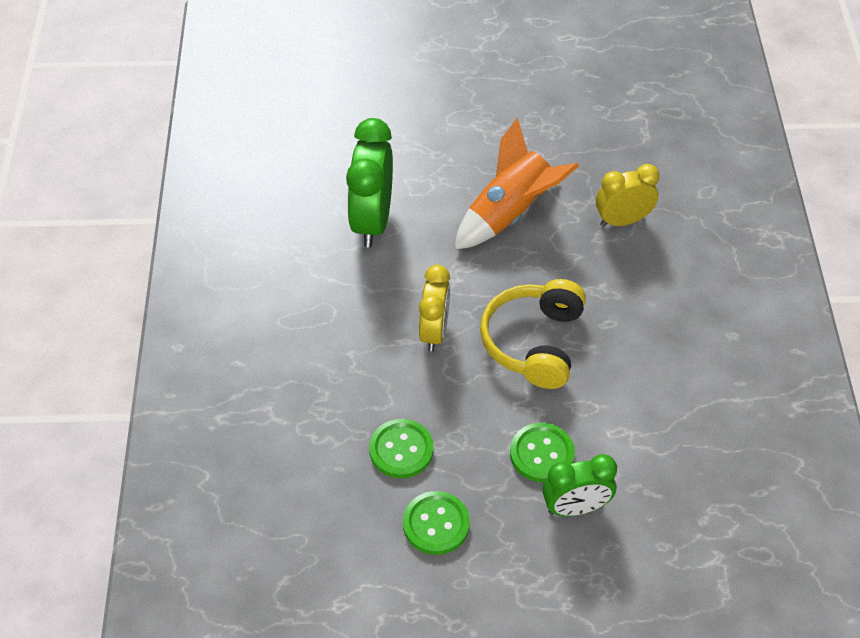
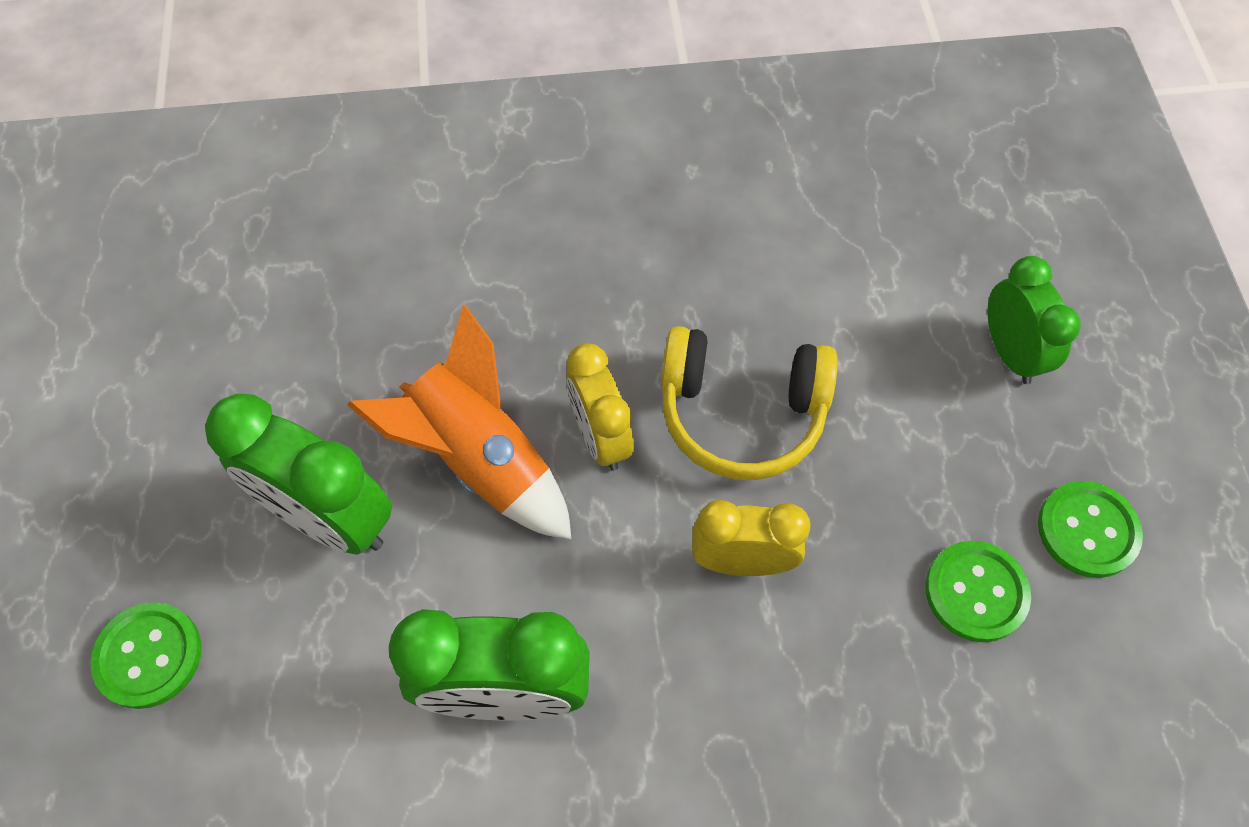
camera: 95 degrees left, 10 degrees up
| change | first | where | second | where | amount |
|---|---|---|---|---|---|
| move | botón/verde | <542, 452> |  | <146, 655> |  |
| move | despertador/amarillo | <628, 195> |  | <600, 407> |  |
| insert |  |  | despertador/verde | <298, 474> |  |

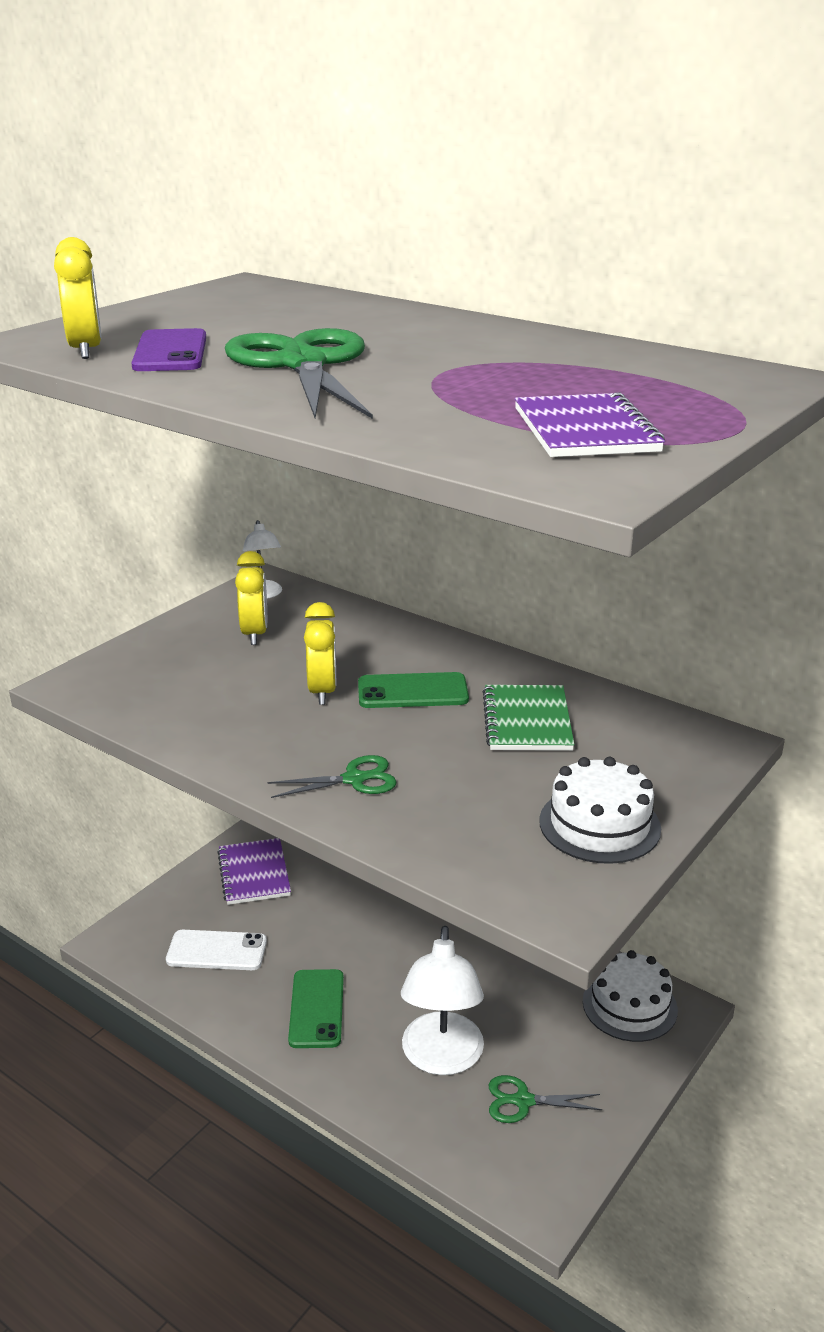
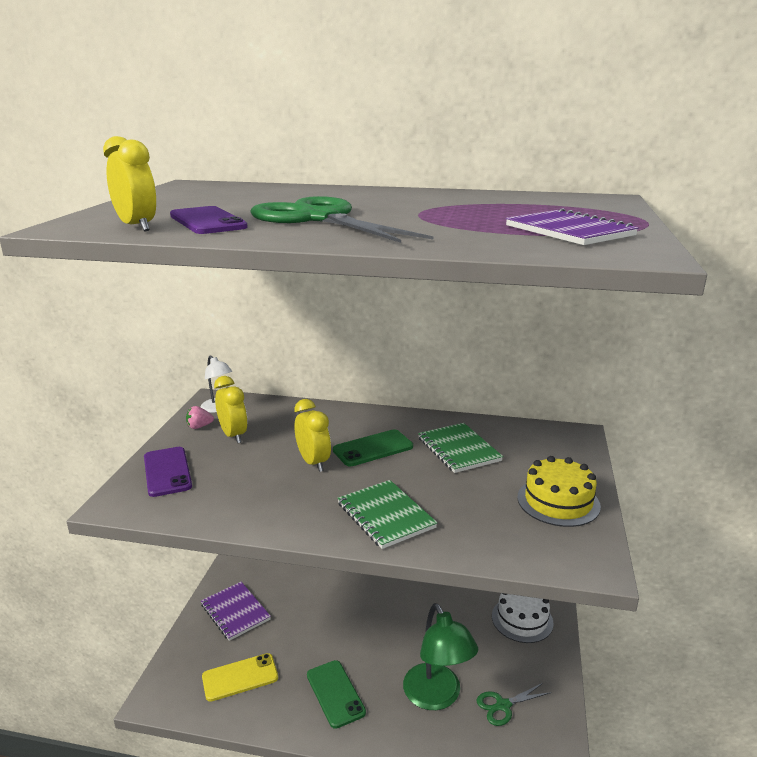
camera: 25 degrees left, 5 degrees down
| change | first | where | second | where | amount |
|---|---|---|---|---|---|
| recolor | móvil/blanco | <216, 950> | móvil/amarillo | <240, 677> |  |
| replace | tijeras/verde | <331, 776> | cuaderno/verde | <388, 514> |  |
| recolor | lámpara/blanco | <442, 1000> | lámpara/verde | <440, 656> |  |
| recolor | tarta/blanco | <600, 810> | tarta/amarillo | <559, 491> |  |
| insert |  |  | móvil/morado | <168, 472> |  |
| insert |  |  | fresa/rosa | <200, 417> |  |

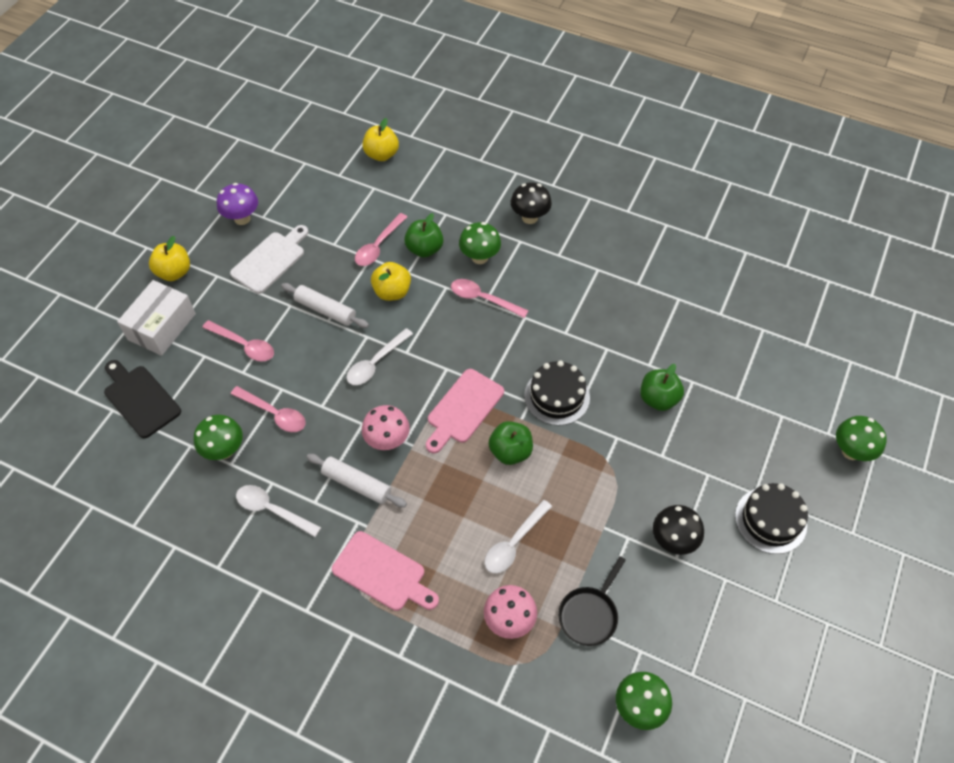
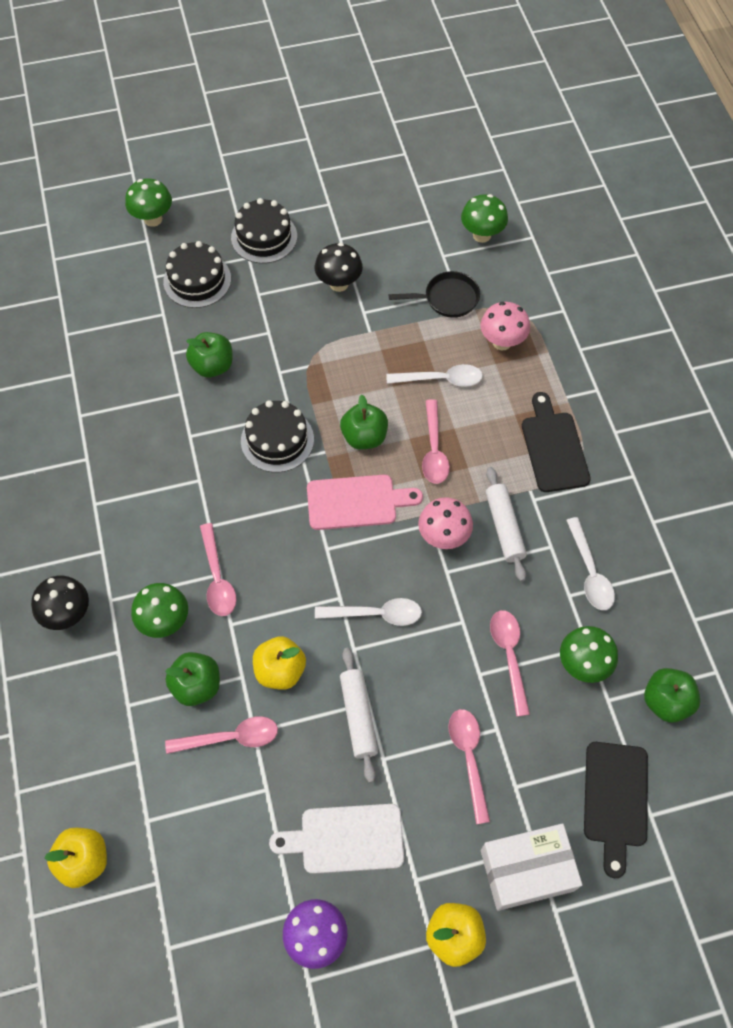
camera: 130 degrees left, 5 degrees up
| change | first | where | second | where | amount |
|---|---|---|---|---|---|
| recolor | tabla de cortar/rosa | <385, 571> | tabla de cortar/negro | <556, 442> |  |
| insert |  |  | tarta/negro | <197, 274> |  |
| insert |  |  | cuchara/rosa | <436, 441> |  |
| insert |  |  | manzana/verde | <672, 695> |  |

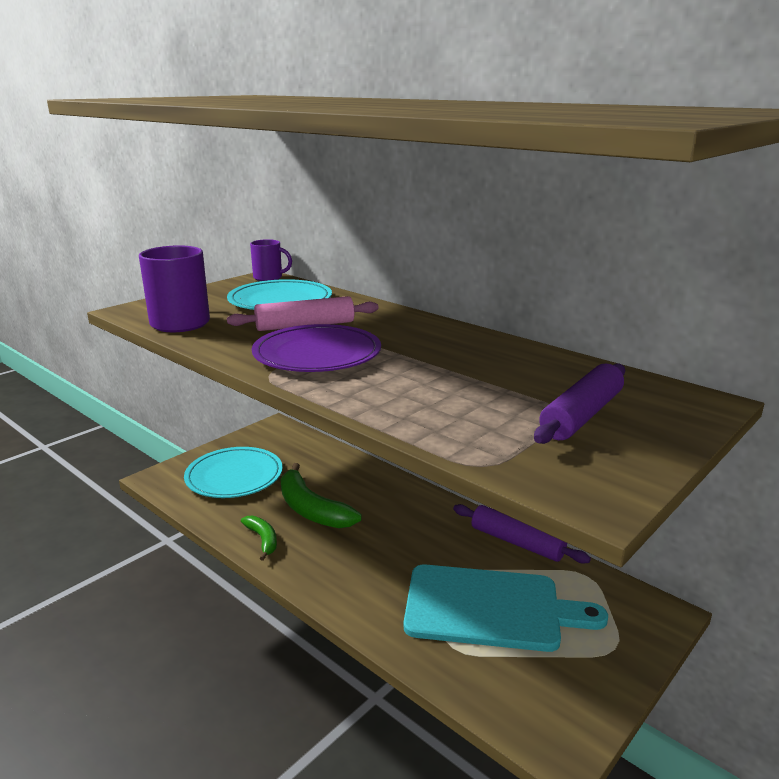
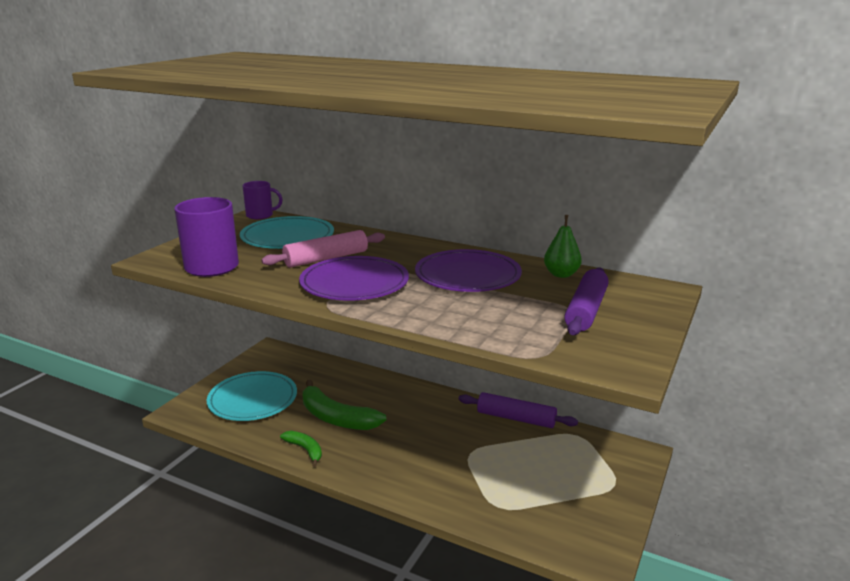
camera: 15 degrees left, 0 degrees up
| change | first | where | second | where | amount |
|---|---|---|---|---|---|
| delete | tabla de cortar/turquesa | <506, 608> |  |  |  |
| insert |  |  | plato/morado | <468, 270> |  |
| insert |  |  | pera/verde | <563, 246> |  |

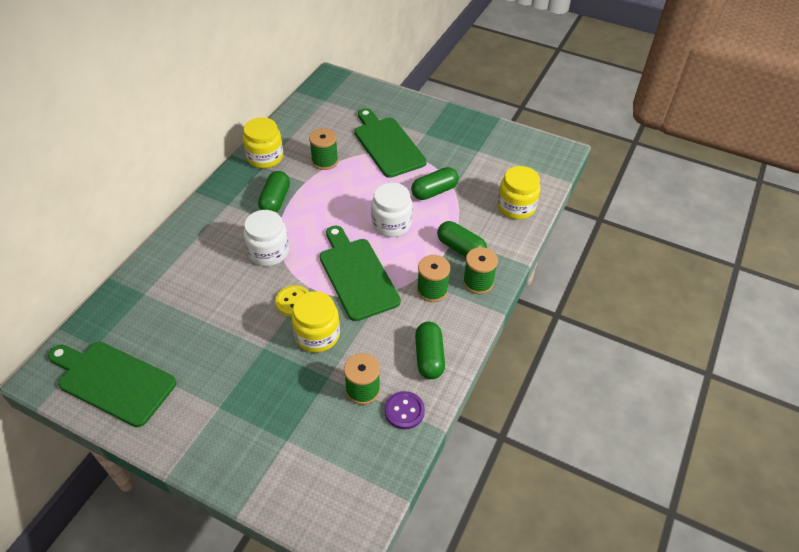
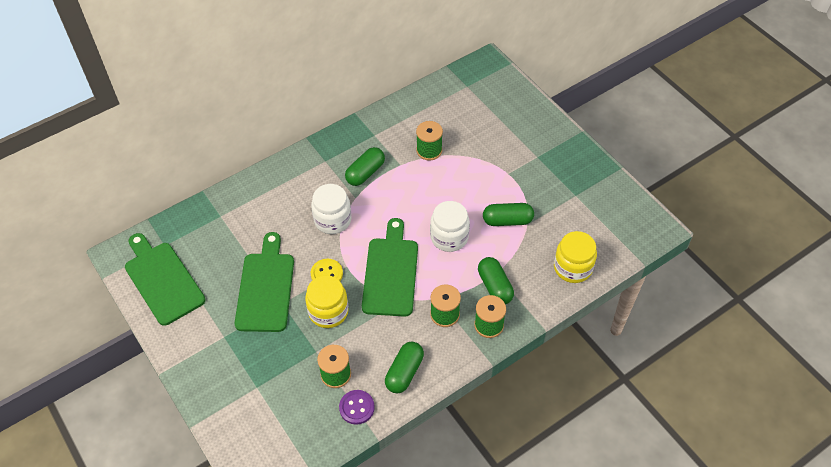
camera: 30 degrees right, 5 degrees up
| change | first | where | second | where | amount |
|---|---|---|---|---|---|
| delete | tarro/amarillo | <263, 142> |  |  |  |
| move | tabla de cortar/verde | <390, 143> |  | <264, 282> |  |

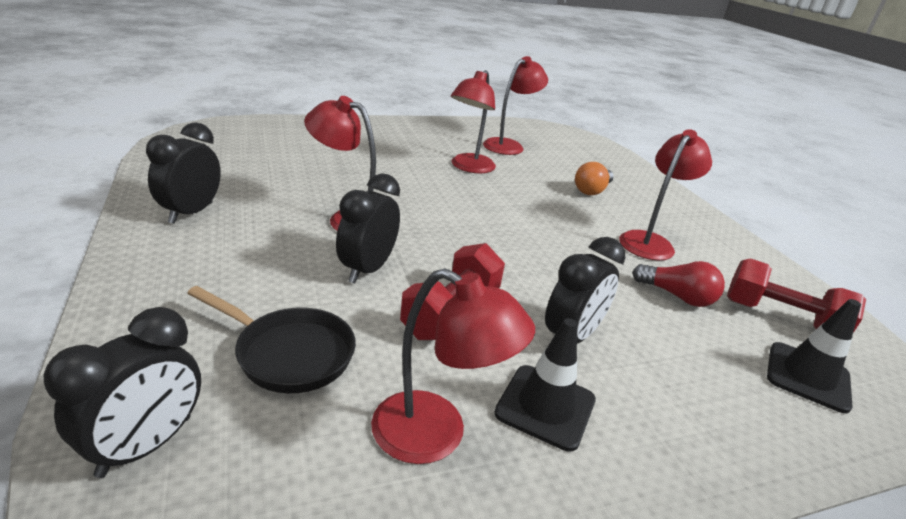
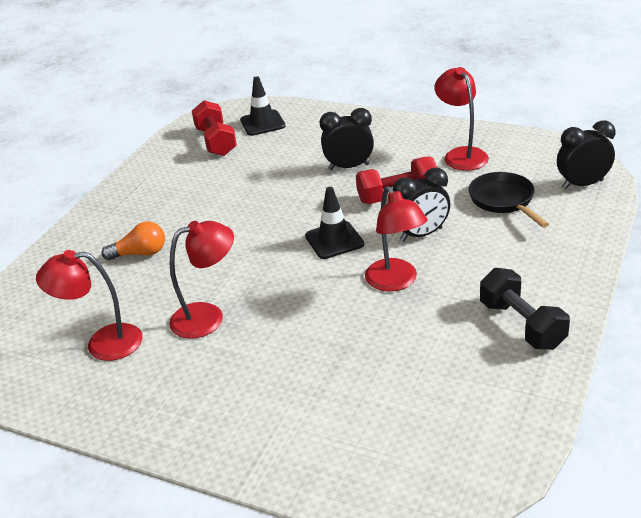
camera: 130 degrees left, 5 degrees up
| change | first | where | second | where | amount |
|---|---|---|---|---|---|
| replace | despertador/negro | <183, 173> | mancuerna/negro | <525, 309> |  |
| move | cono de tráfico/negro | <545, 385> |  | <334, 223> |  |
| delete | lámpara/rojo | <665, 194> |  |  |  |
| delete | bombilla/rojo | <678, 284> |  |  |  |

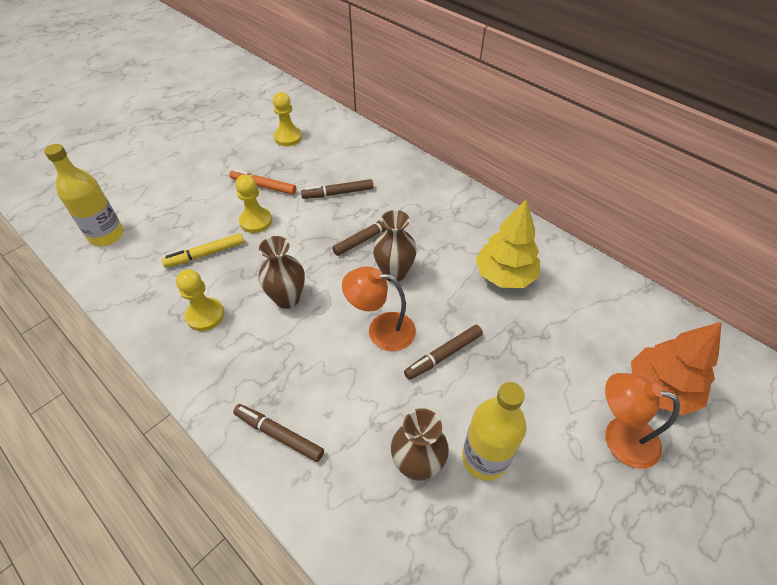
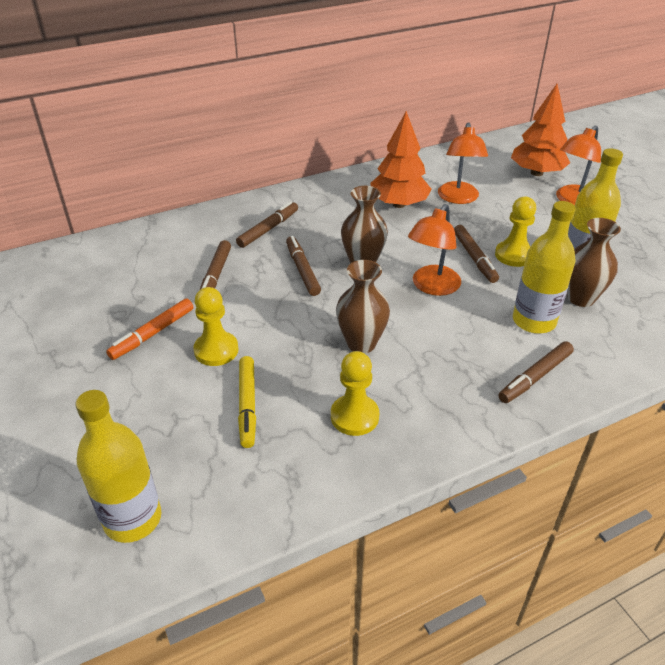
camera: 70 degrees left, 10 degrees down
| change | first | where | second | where | amount |
|---|---|---|---|---|---|
| move | peón/amarillo | <287, 119> |  | <515, 232> |  |
| recolor | árbol/amarillo | <507, 244> | árbol/naranja | <401, 159> |  |
| insert |  |  | rotulador/marrón | <267, 224> |  |
| insert |  |  | lámpara/naranja | <463, 163> |  |
| insert |  |  | botella/amarillo | <544, 267> |  |

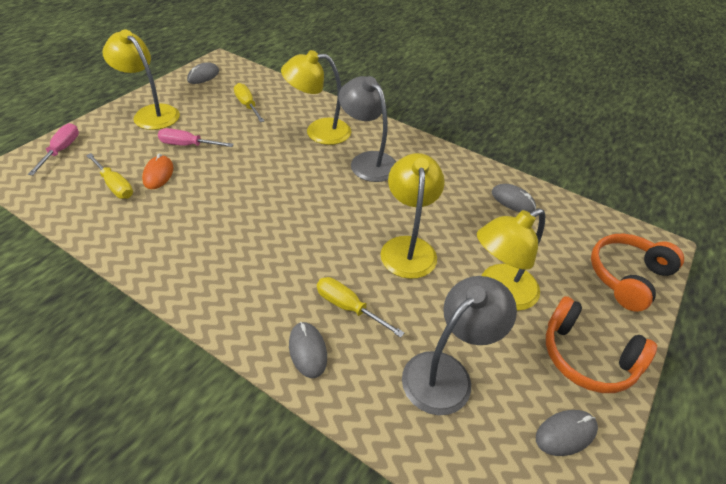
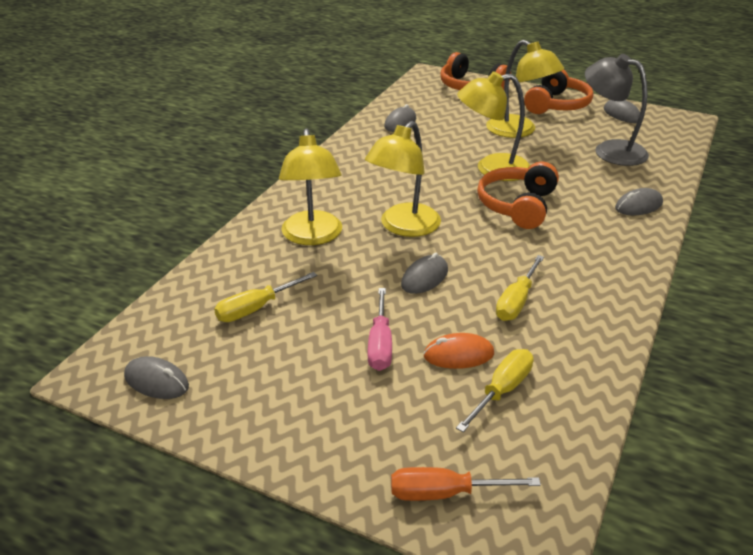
camera: 95 degrees left, 10 degrees down
| change | first | where | second | where | amount |
|---|---|---|---|---|---|
| recolor | destornillador/rosa | <53, 149> | destornillador/naranja | <466, 484> |  |
| move | lámpara/amarillo | <141, 80> |  | <403, 179> |  |
| move | destornillador/amarillo | <360, 307> |  | <520, 288> |  |
| delete | lámpara/gris | <367, 129> |  |  |  |
| insert |  |  | ratón/gris | <424, 273> |  |
| insert |  |  | auriculares/naranja | <518, 195> |  |

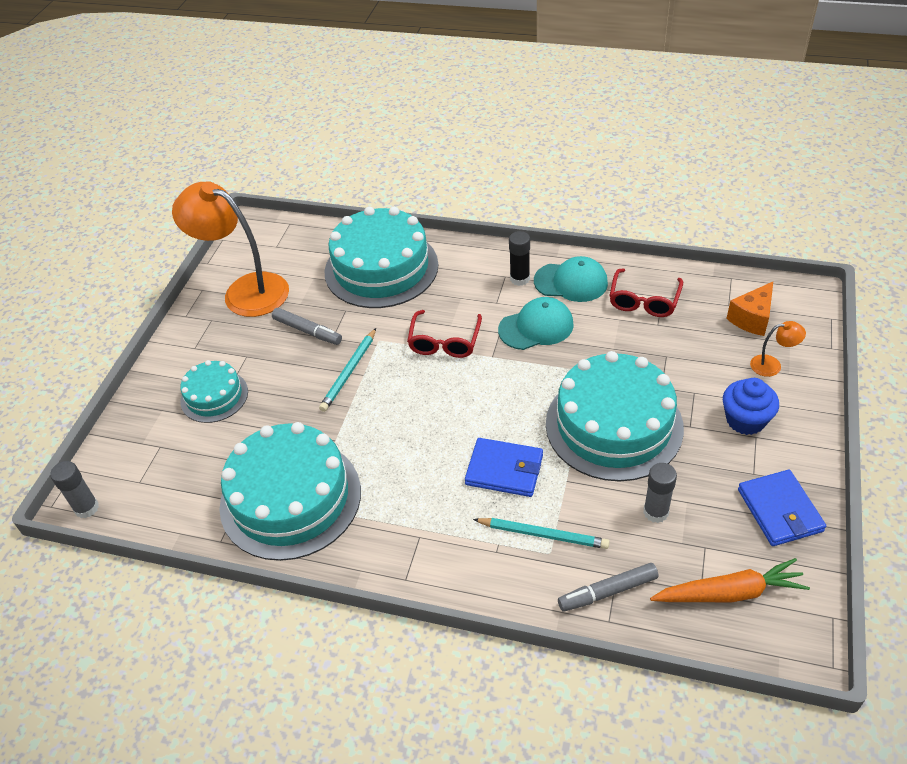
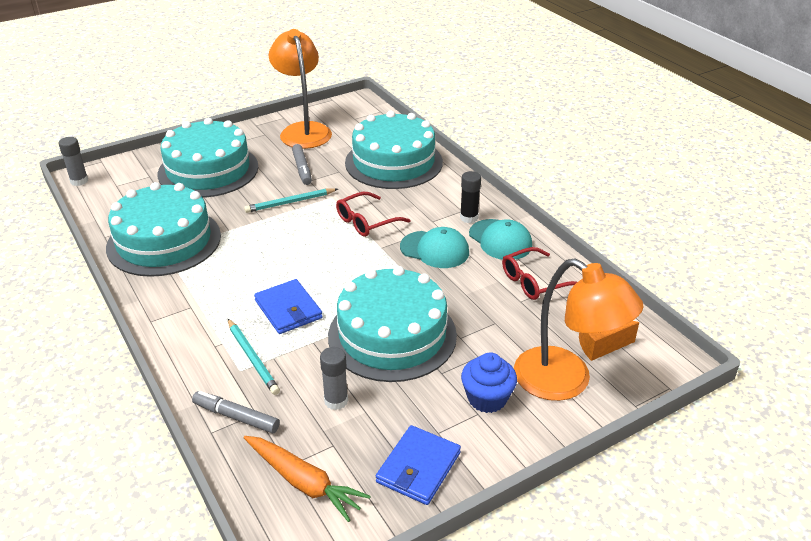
camera: 40 degrees right, 10 degrees down
| change | first | where | second | where | amount |
|---|---|---|---|---|---|
| resize | tarta/turquesa | <214, 391> |  | <207, 158> | x1.90 |
| resize | lámpara/naranja | <778, 349> |  | <579, 329> | x2.43 |

